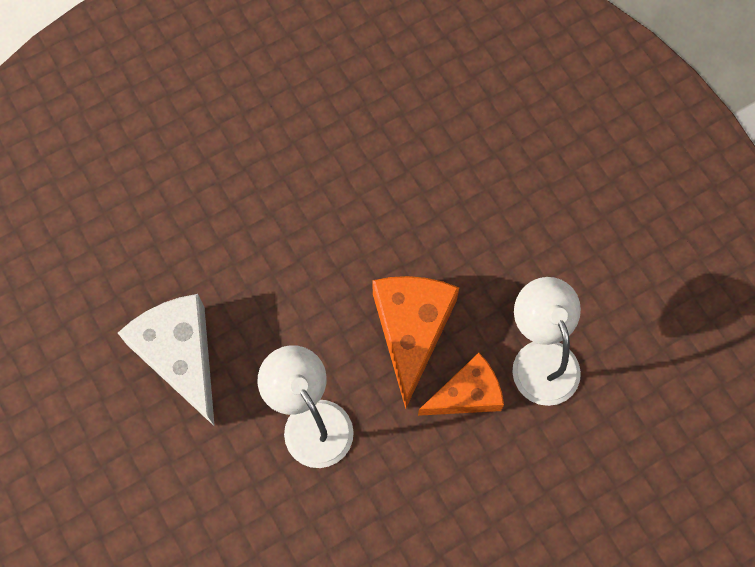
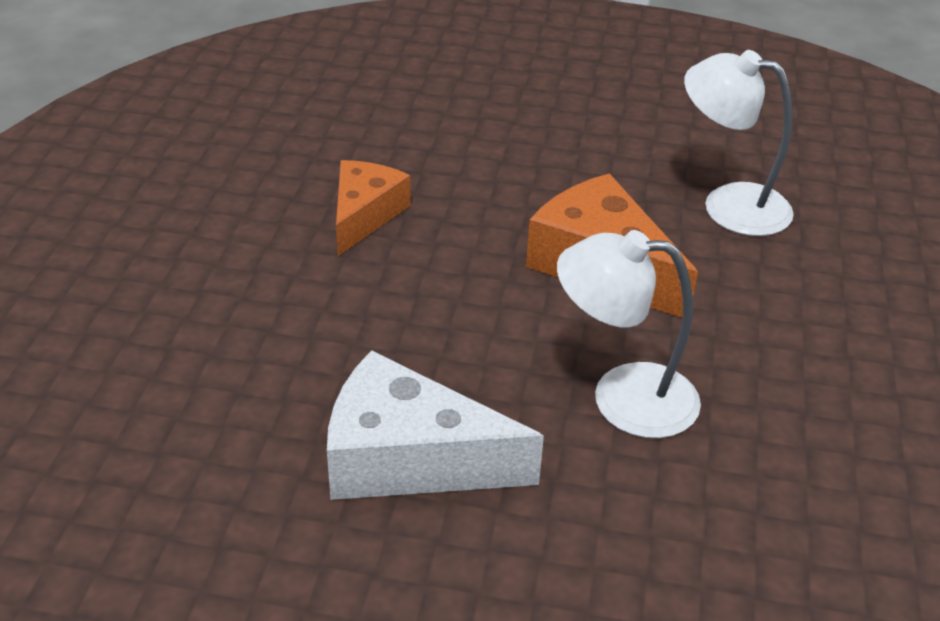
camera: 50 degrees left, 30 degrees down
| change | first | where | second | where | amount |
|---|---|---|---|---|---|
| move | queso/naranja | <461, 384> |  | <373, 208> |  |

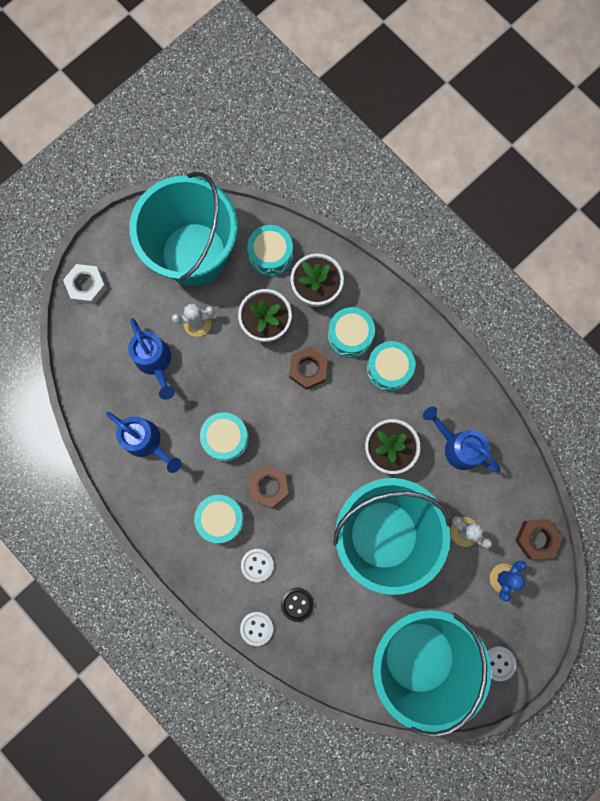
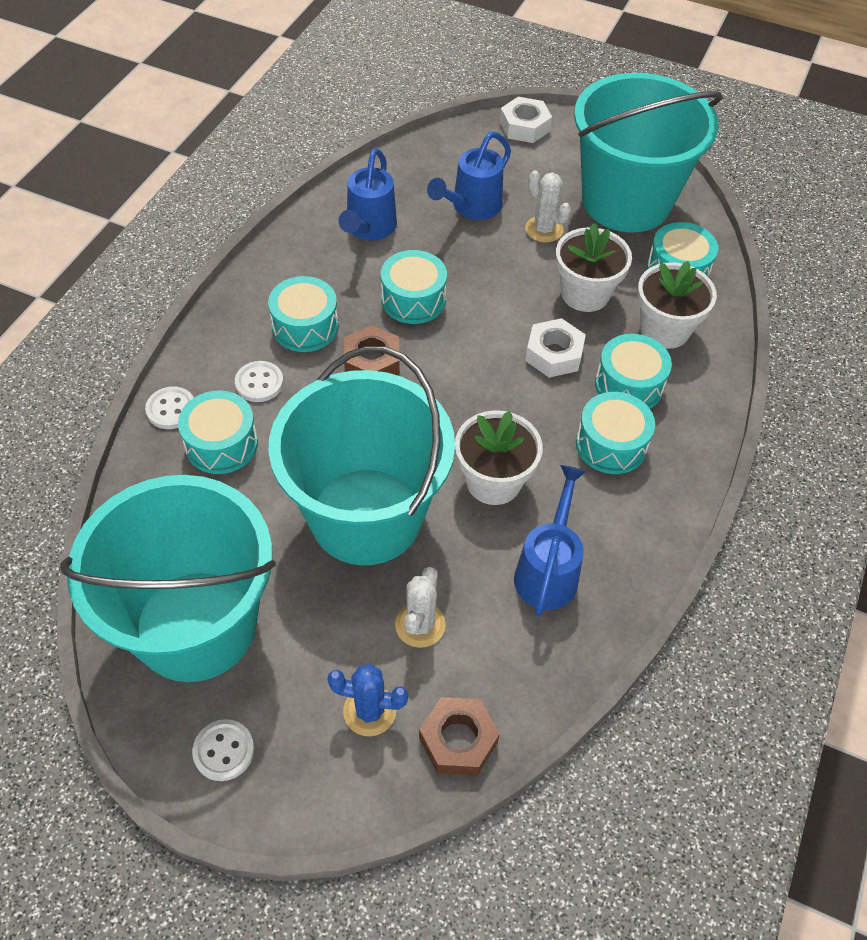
camera: 65 degrees right, 25 degrees down
| change | first | where | second | where | amount |
|---|---|---|---|---|---|
| replace | botón/negro | <297, 605> | tambor/turquesa | <218, 432> |  |
| recolor | tuerca/marrón | <308, 368> | tuerca/blanco | <555, 348> |  |

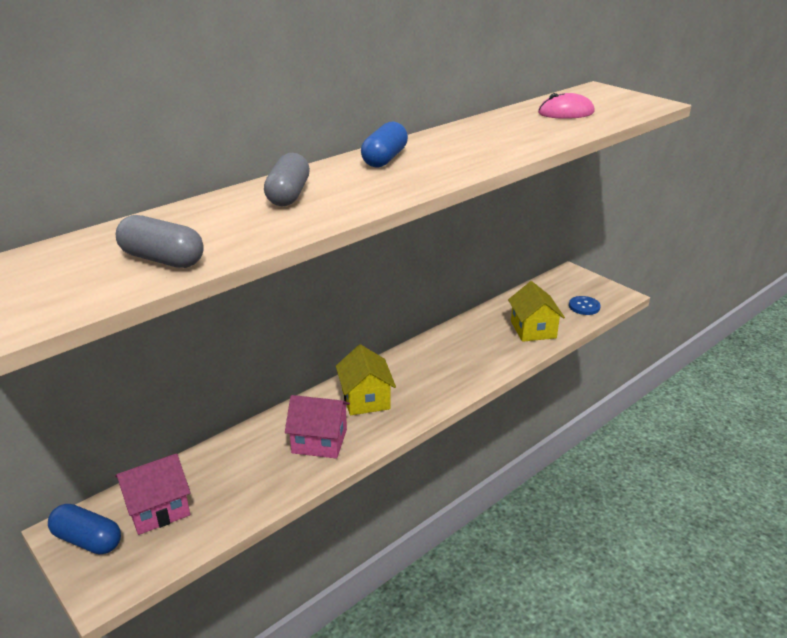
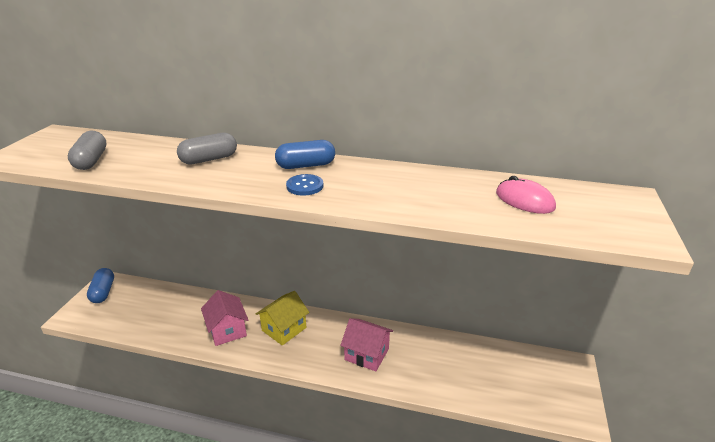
camera: 55 degrees right, 0 degrees up
| change | first | where | second | where | amount |
|---|---|---|---|---|---|
| move | casa/rosa | <153, 494> |  | <366, 344> |  |
| delete | casa/amarillo | <536, 311> |  |  |  |
| move | botón/azul | <585, 305> |  | <305, 185> |  |

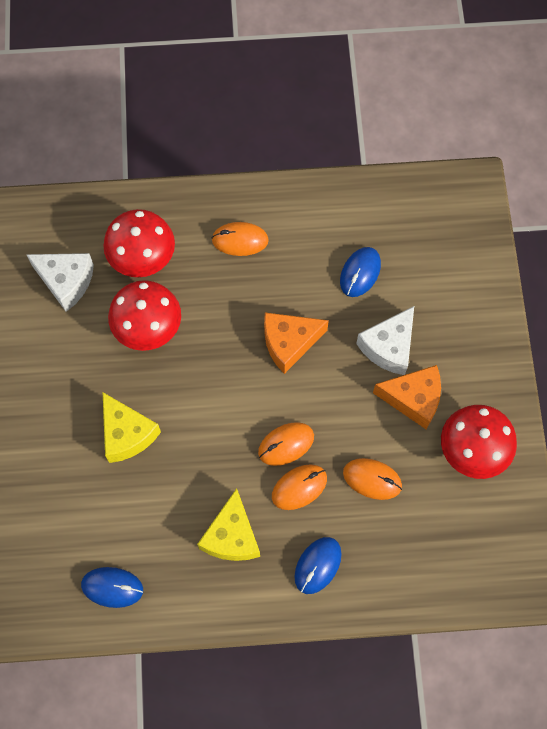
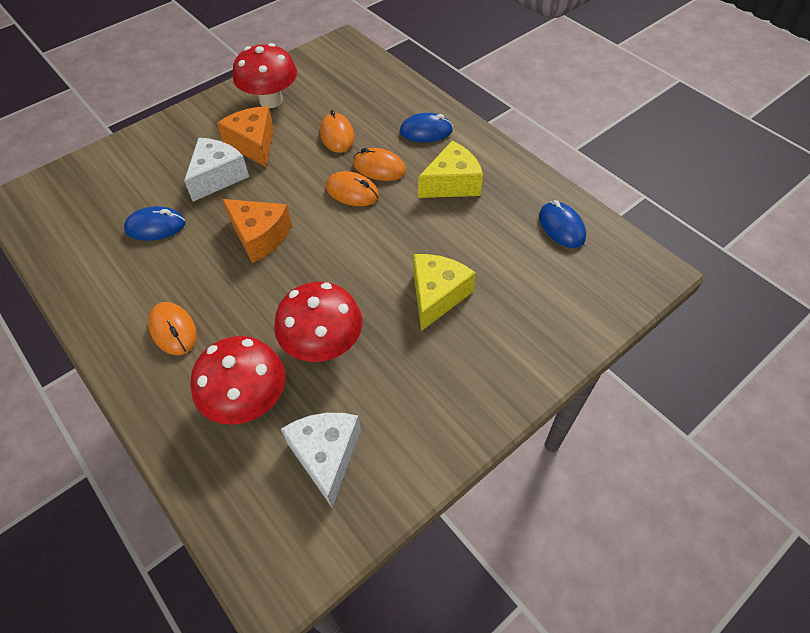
camera: 125 degrees left, 15 degrees down
| change | first | where | second | where | amount |
|---|---|---|---|---|---|
| rotate | queso/blanco | <385, 340> |  | <216, 170> | 60 degrees counterclockwise |

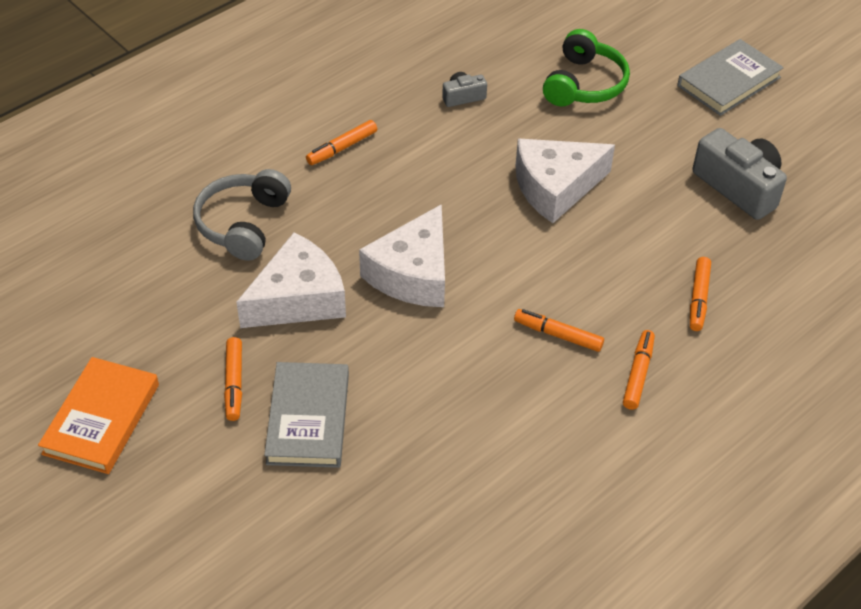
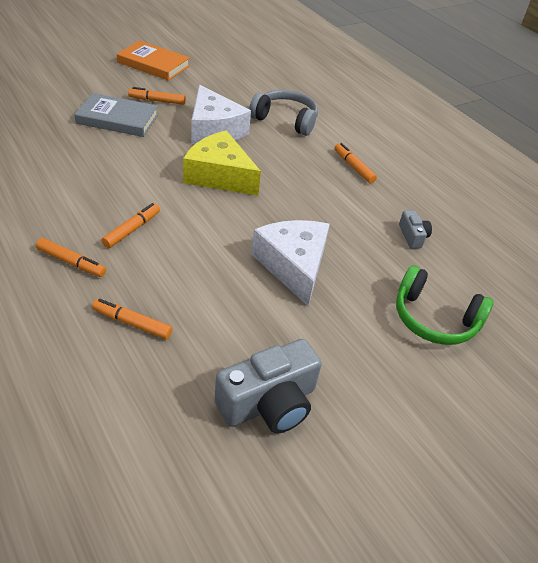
camera: 95 degrees right, 5 degrees down
| change | first | where | second | where | amount |
|---|---|---|---|---|---|
| recolor | queso/blanco | <402, 255> | queso/amarillo | <222, 163> |  |
| delete | libro/gris | <730, 77> |  |  |  |

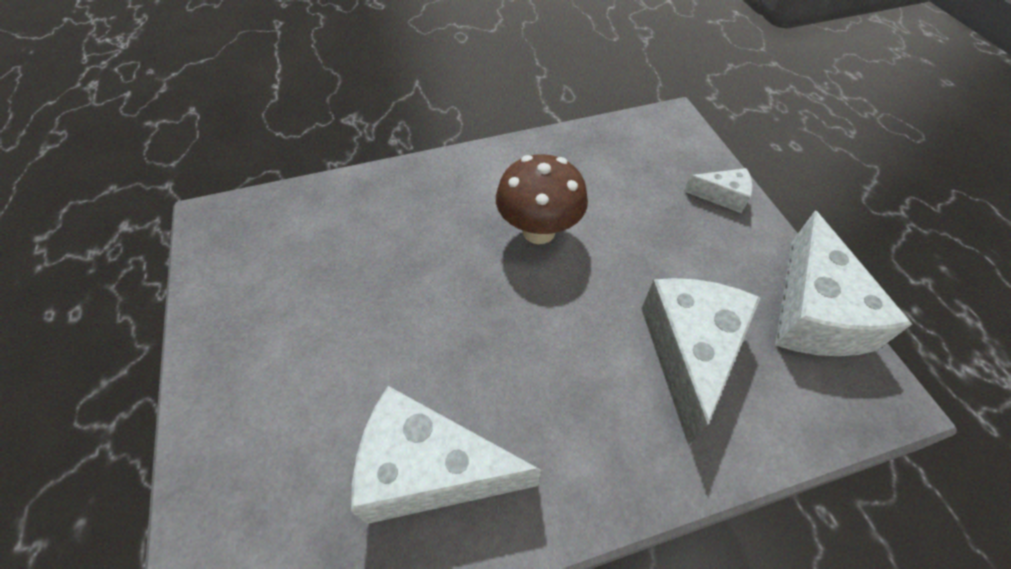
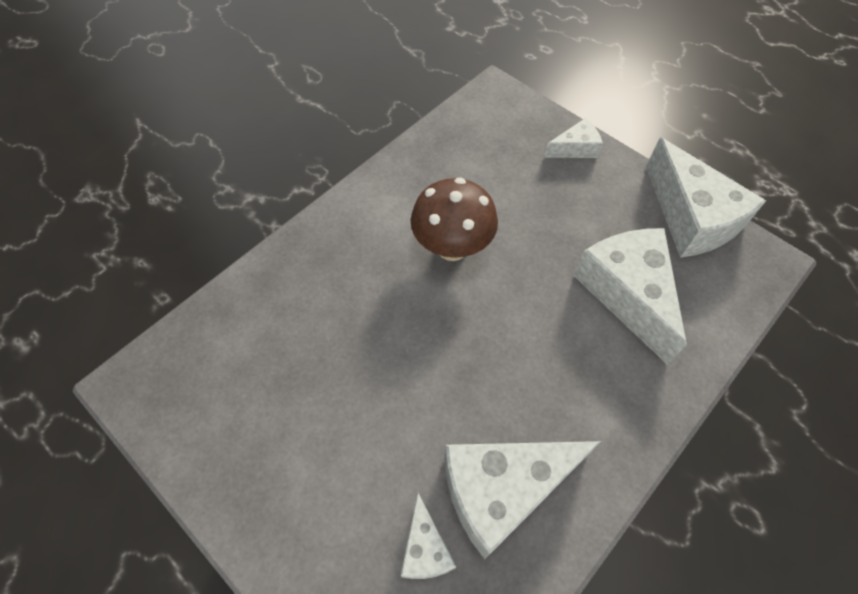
camera: 30 degrees left, 5 degrees up
| change | first | where | second | where | amount |
|---|---|---|---|---|---|
| insert |  |  | queso/blanco | <428, 536> |  |

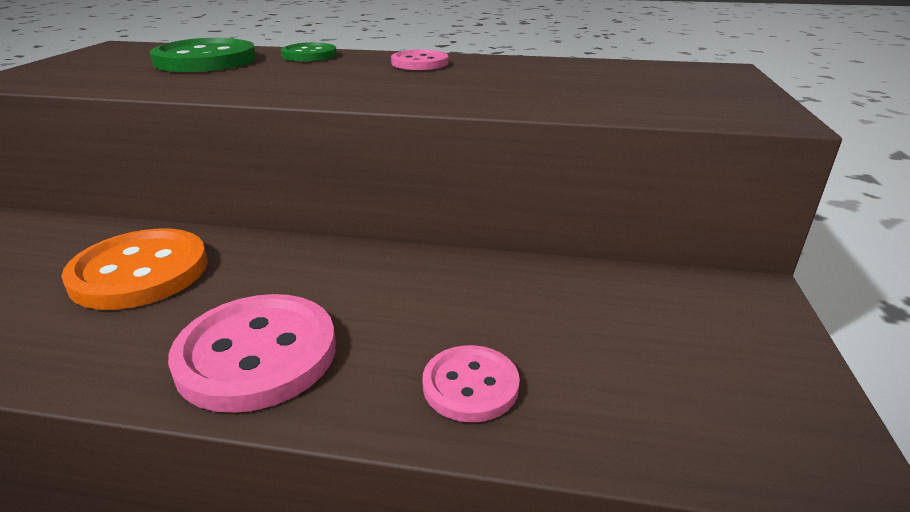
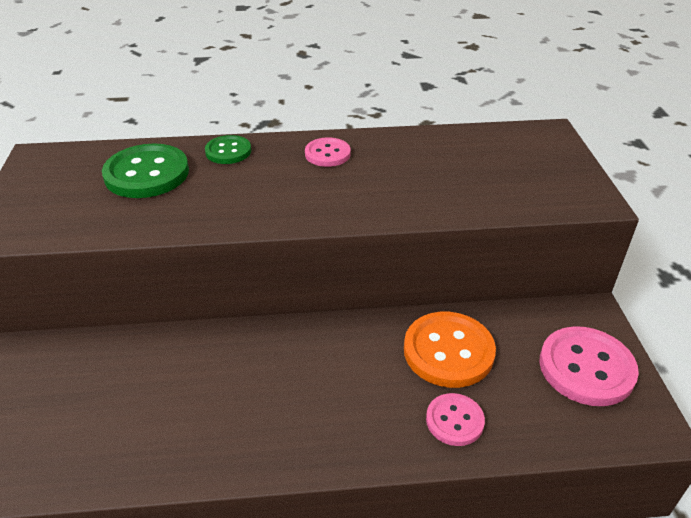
camera: 15 degrees left, 10 degrees up
| change | first | where | second | where | amount |
|---|---|---|---|---|---|
| move | botón/naranja | <134, 269> |  | <450, 350> |  |
| move | botón/rosa | <252, 353> |  | <589, 366> |  |

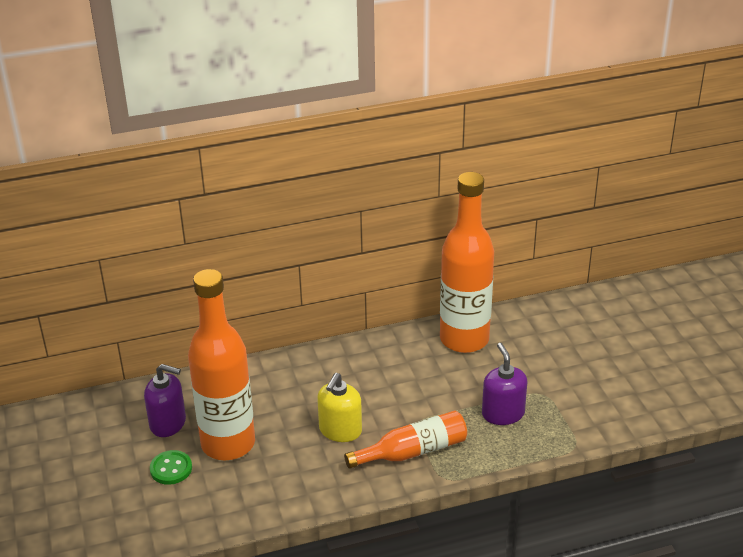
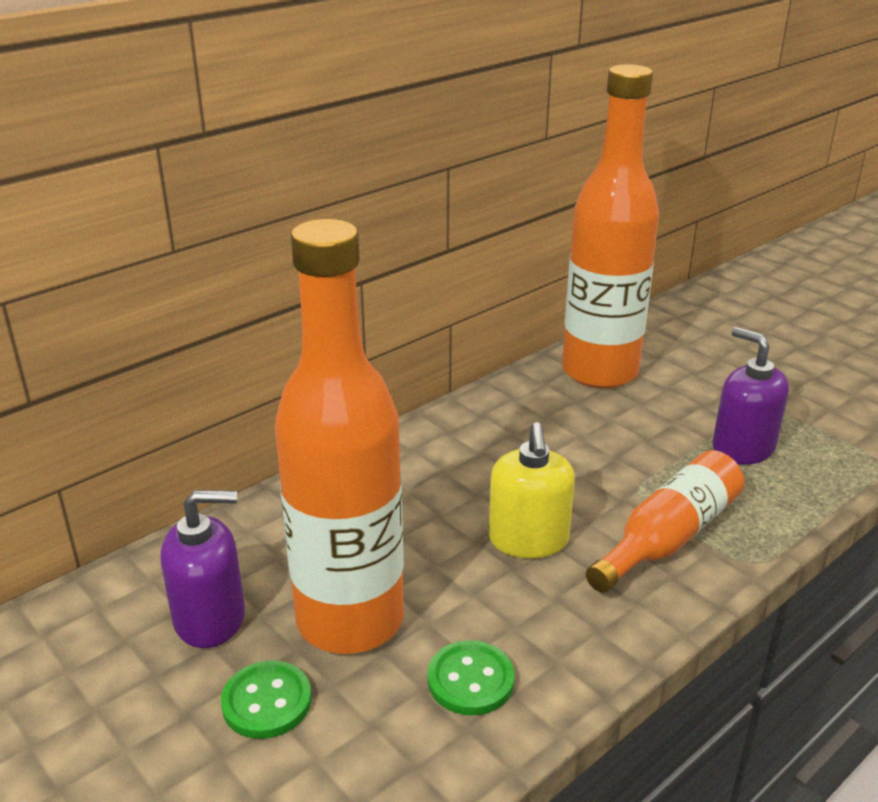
camera: 25 degrees left, 5 degrees down
| change | first | where | second | where | amount |
|---|---|---|---|---|---|
| insert |  |  | botón/verde | <471, 677> |  |

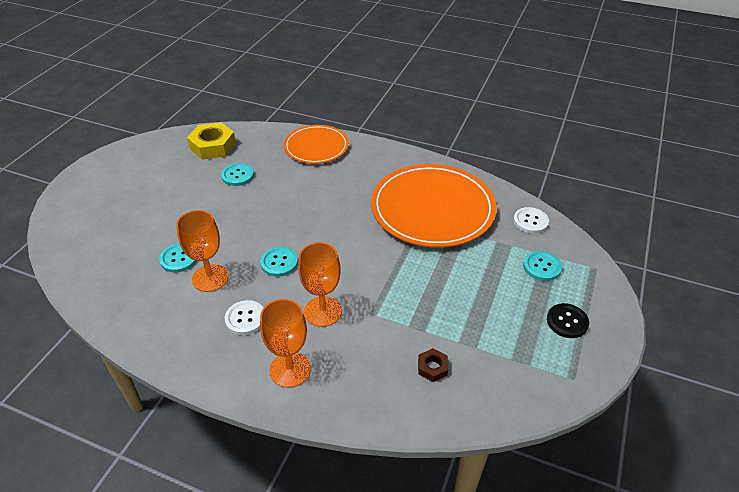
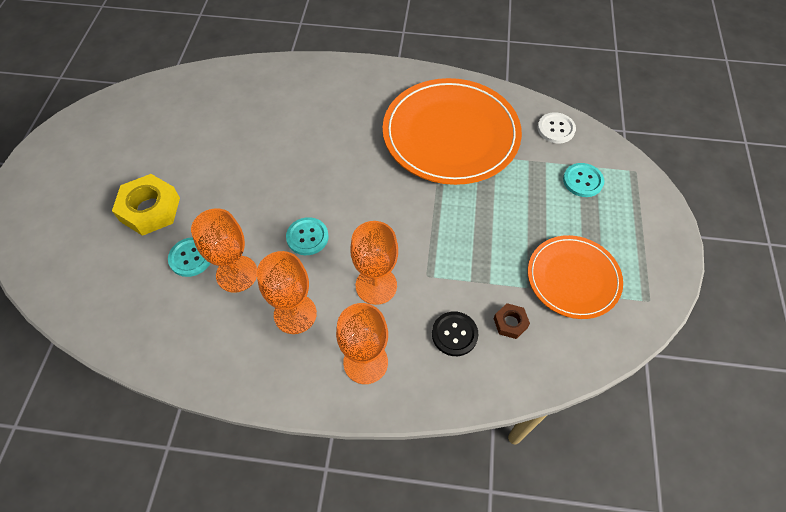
camera: 15 degrees left, 15 degrees up
| change | first | where | second | where | amount |
|---|---|---|---|---|---|
| move | tuerca/amarillo | <211, 141> |  | <146, 205> |  |
| delete | botón/turquesa | <237, 174> |  |  |  |
| replace | botón/blanco | <244, 317> | copa/naranja | <287, 292> |  |
| move | plato/naranja | <316, 144> |  | <575, 277> |  |
| move | botón/negro | <568, 320> |  | <455, 334> |  |

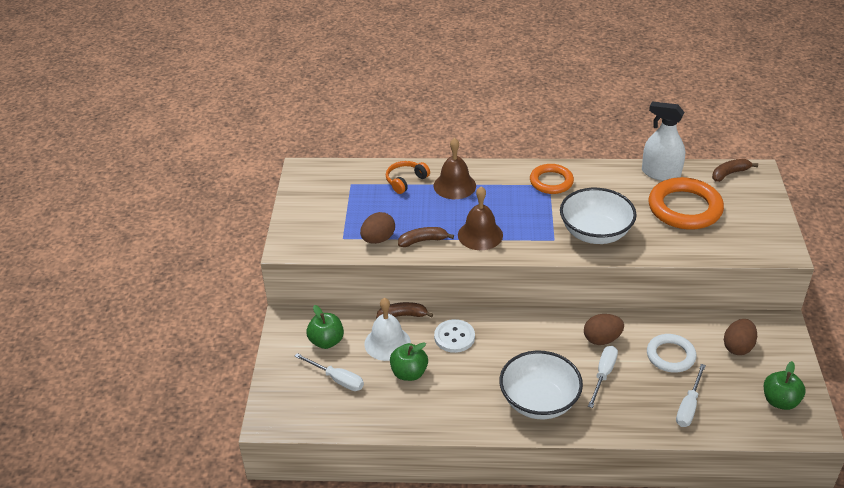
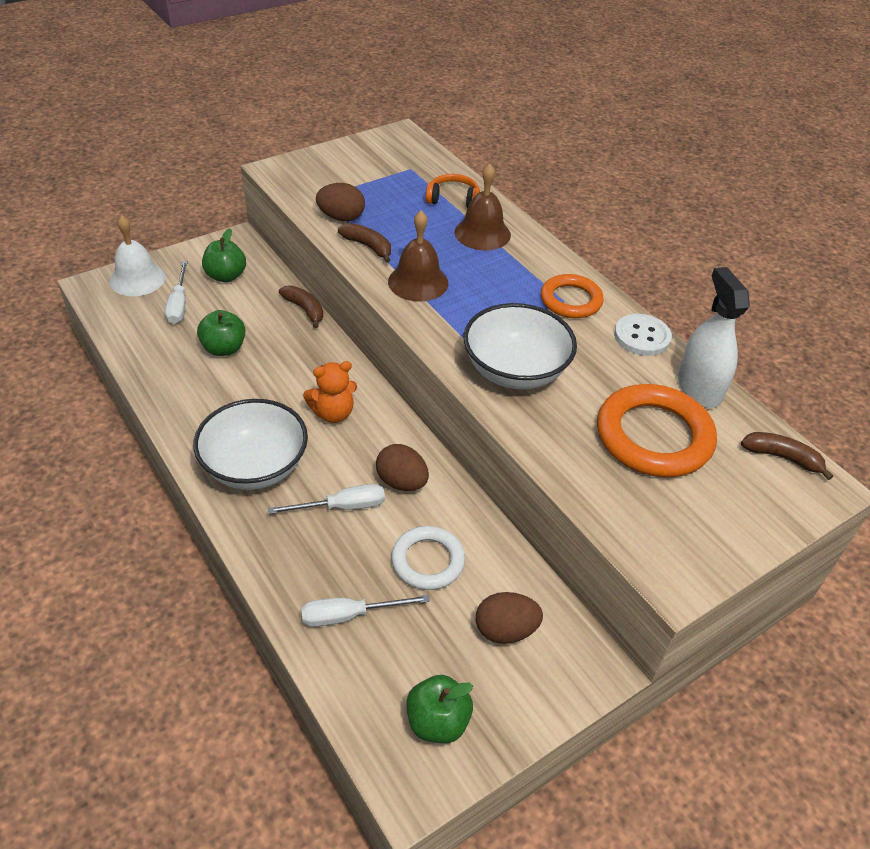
camera: 50 degrees right, 5 degrees up
| change | first | where | second | where | amount |
|---|---|---|---|---|---|
| move | campana/blanco | <387, 329> |  | <137, 255> |  |
| move | botón/blanco | <454, 336> |  | <643, 335> |  |
| insert |  |  | osito/naranja | <330, 392> |  |

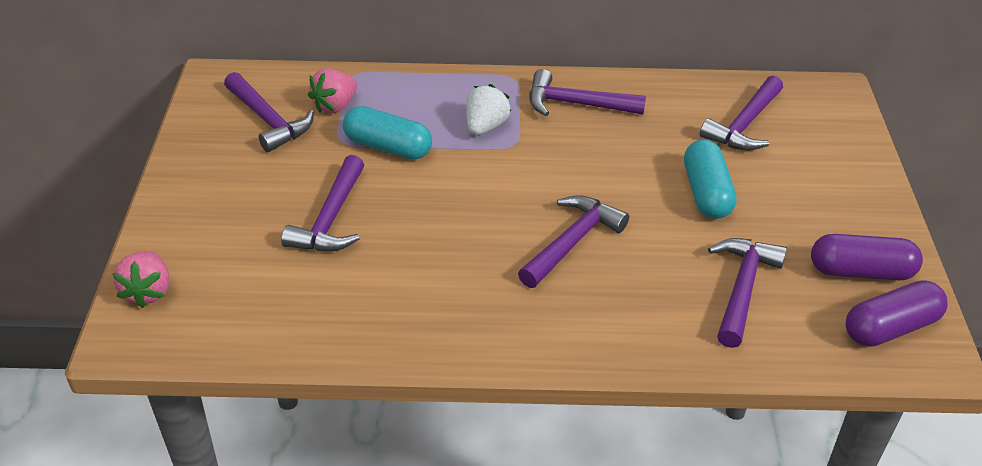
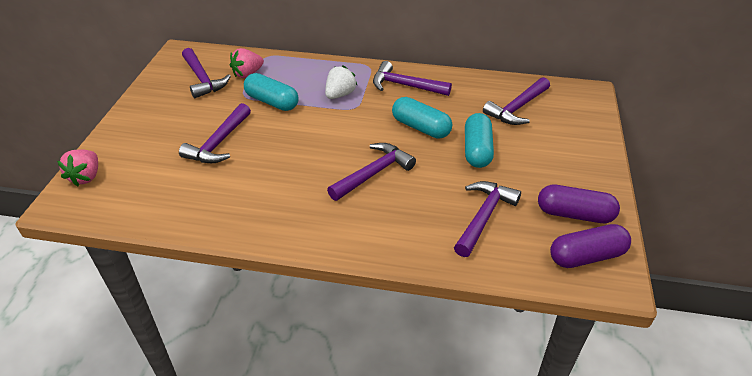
camera: 10 degrees right, 0 degrees up
| change | first | where | second | where | amount |
|---|---|---|---|---|---|
| insert |  |  | cápsula/turquesa | <422, 118> |  |

